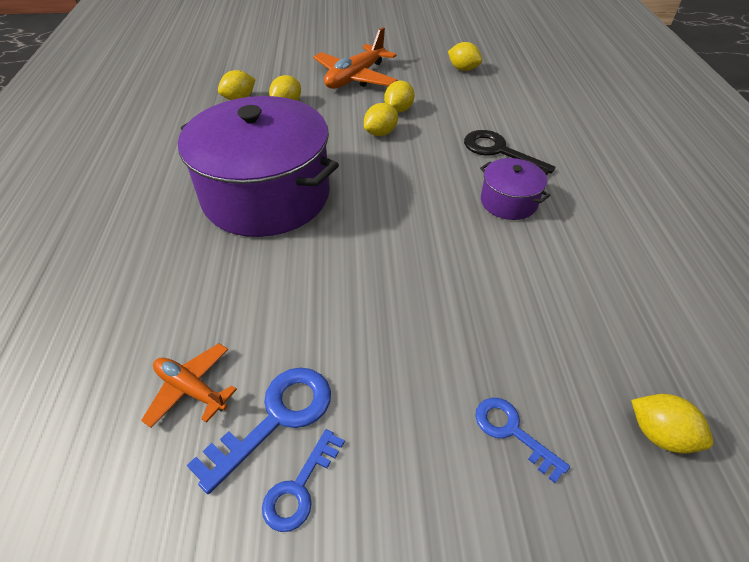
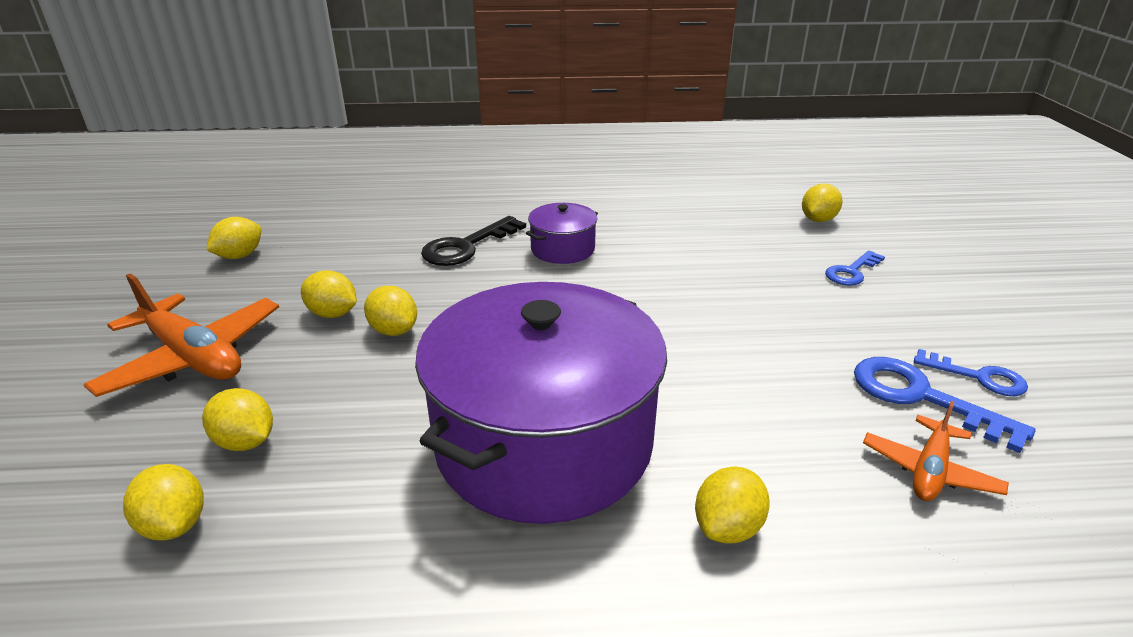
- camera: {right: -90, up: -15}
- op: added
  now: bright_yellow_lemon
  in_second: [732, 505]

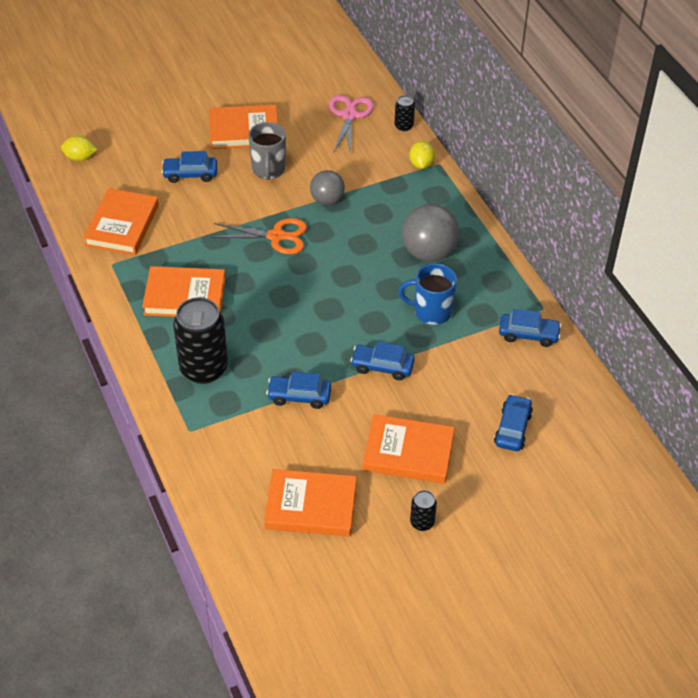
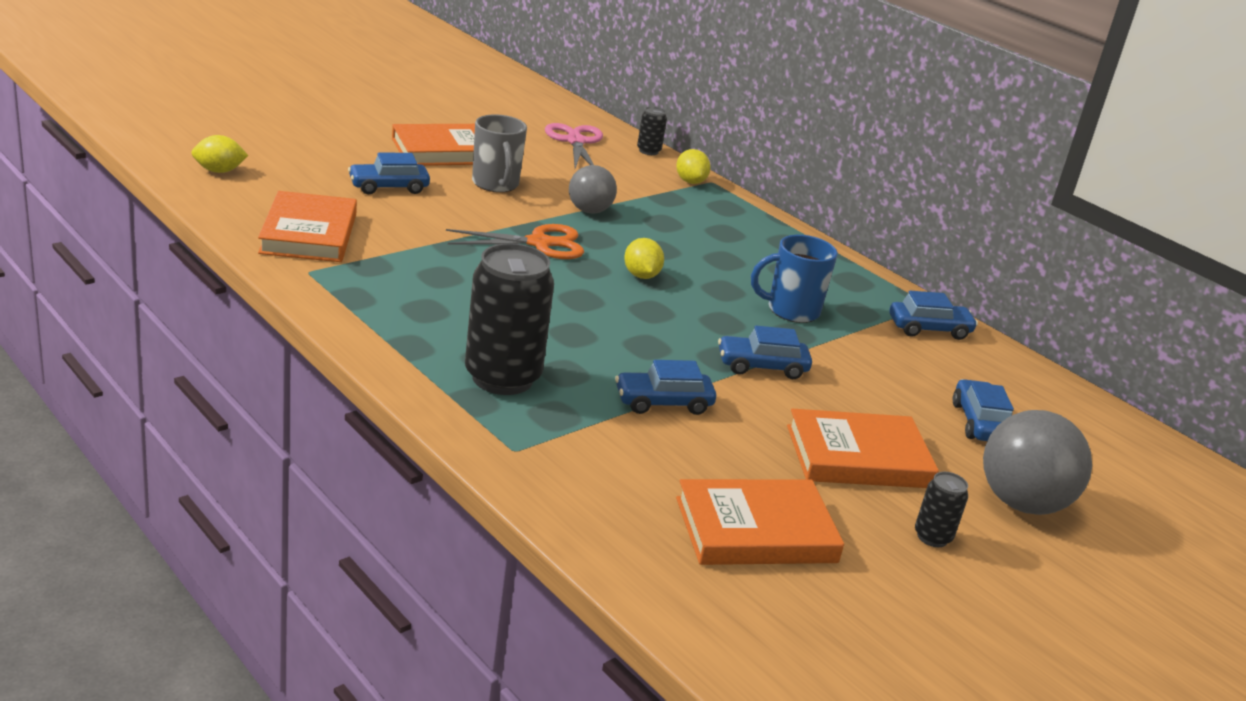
- camera: {right: -20, up: -20}
- op: moved
  was: grey_ball
  in_first: [430, 233]
  in_second: [1037, 462]
- op: removed
  was: bright_orange_book
  in_first: [184, 291]
- op: added
  now: bright_yellow_lemon
  in_second: [644, 258]

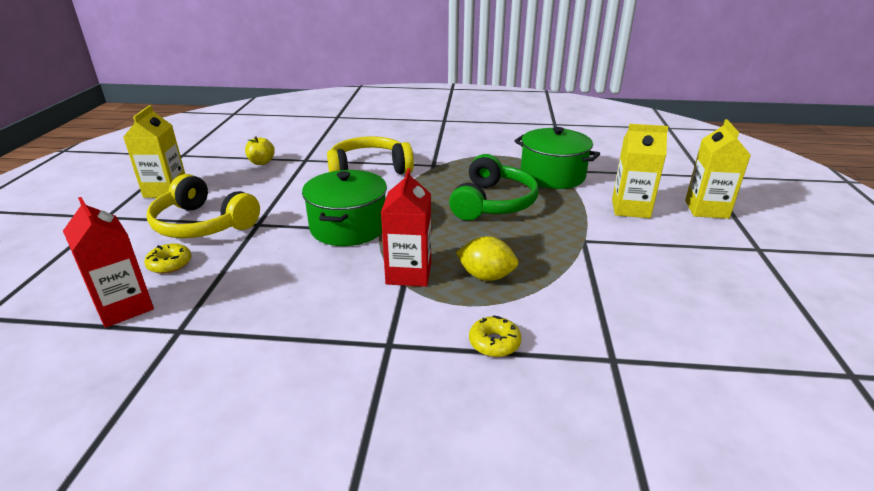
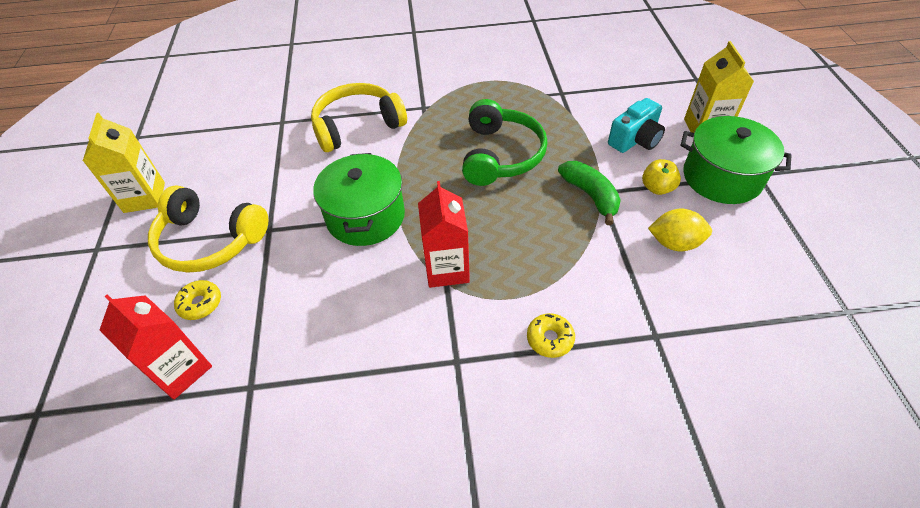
- camera: {right: -10, up: 20}
- op: replaced
  was: bright_yellow_carton
  now: aqua_photo_camera
  in_first: [640, 171]
  in_second: [636, 125]
- op: moved
  was: emerald_cooking_pot
  in_first: [557, 158]
  in_second: [736, 160]
- op: moved
  was: bright_yellow_apple_fruit
  in_first: [260, 150]
  in_second: [661, 177]
- op: moved
  was: bright_yellow_lemon
  in_first: [487, 258]
  in_second: [680, 230]
- op: added
  now: emerald_banana_fruit
  in_second: [589, 193]

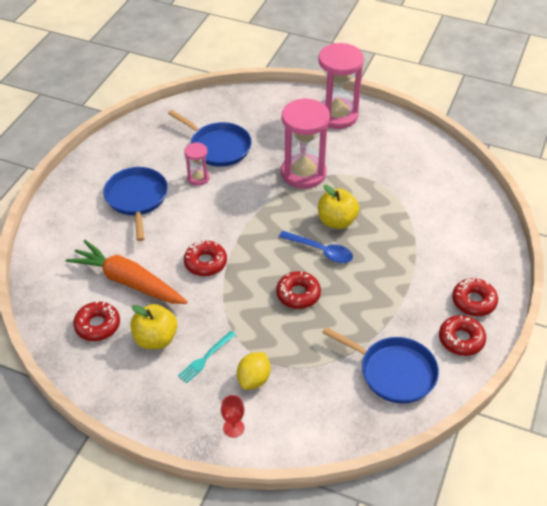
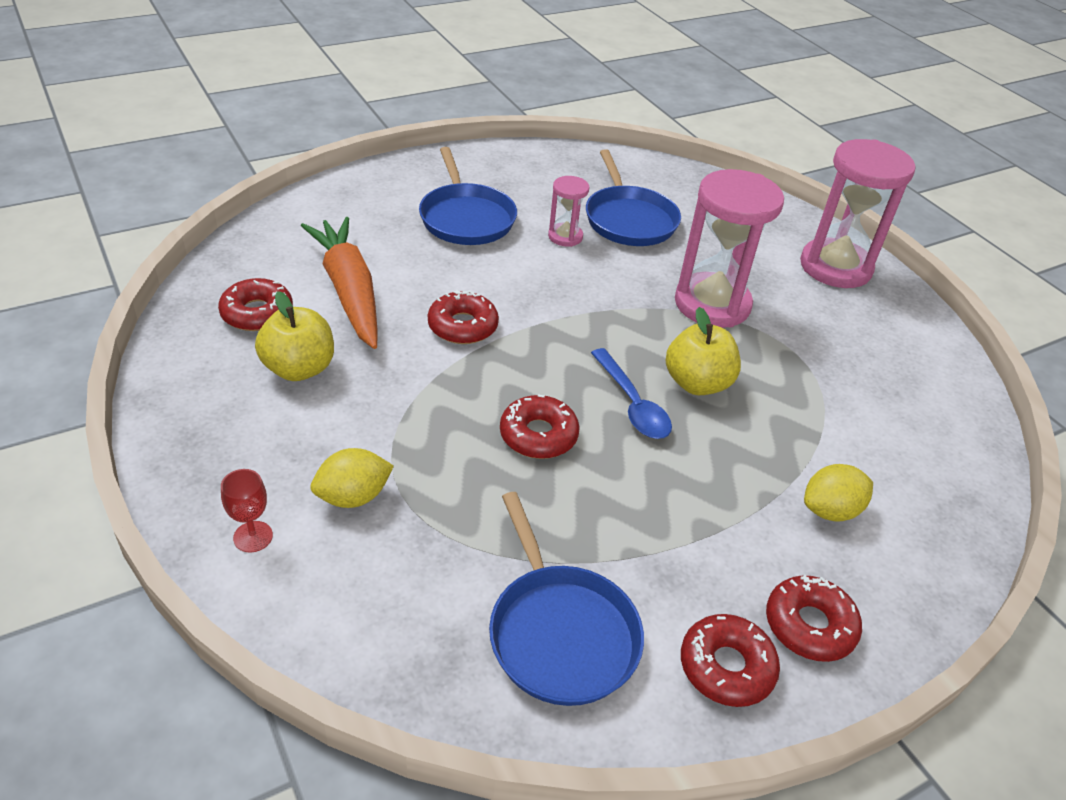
- camera: {right: 35, up: -5}
- op: turned
  was: cobalt_frying_pan
  in_first: [135, 204]
  in_second: [468, 196]
  clockwise: 135
- op: removed
  was: aqua_table_fork
  in_first: [207, 357]
- op: added
  now: bright_yellow_lemon
  in_second: [838, 493]

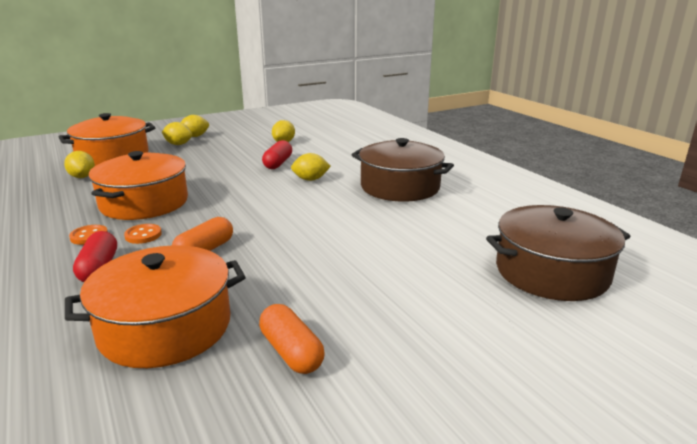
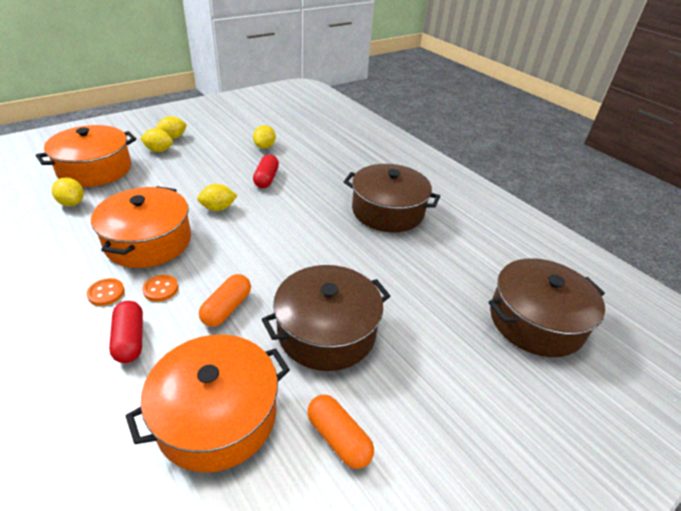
- camera: {right: -10, up: 15}
- op: moved
  was: bright_yellow_lemon
  in_first: [311, 167]
  in_second: [217, 197]
- op: added
  now: russet_cooking_pot
  in_second: [326, 318]

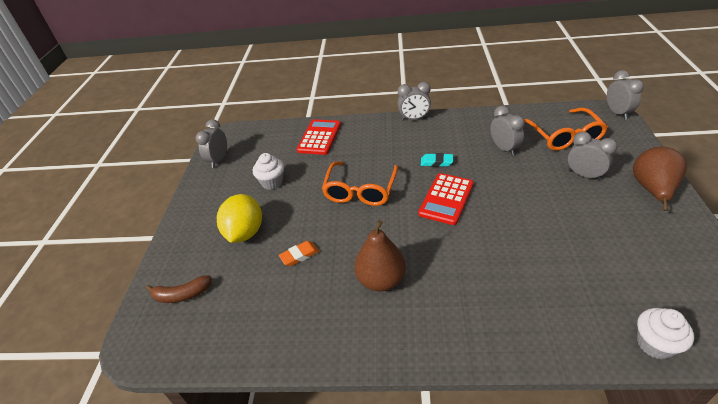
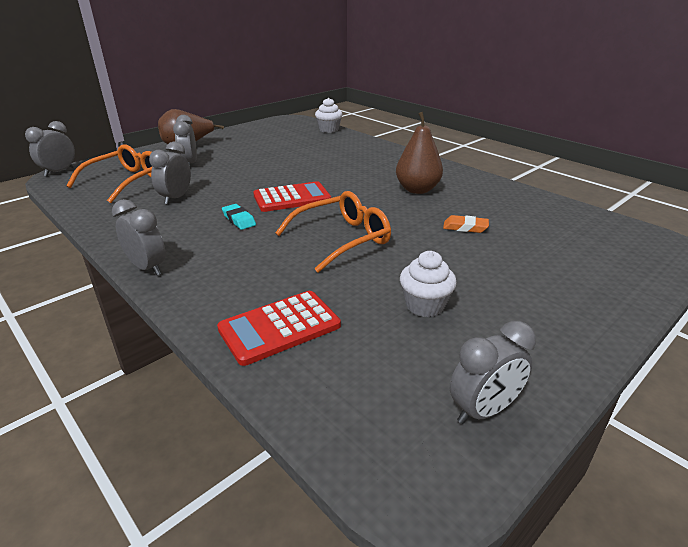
- camera: {right: -140, up: -10}
- op: removed
  was: bright_yellow_lemon
  in_first: [239, 218]
- op: removed
  was: russet_banana_fruit
  in_first: [179, 289]

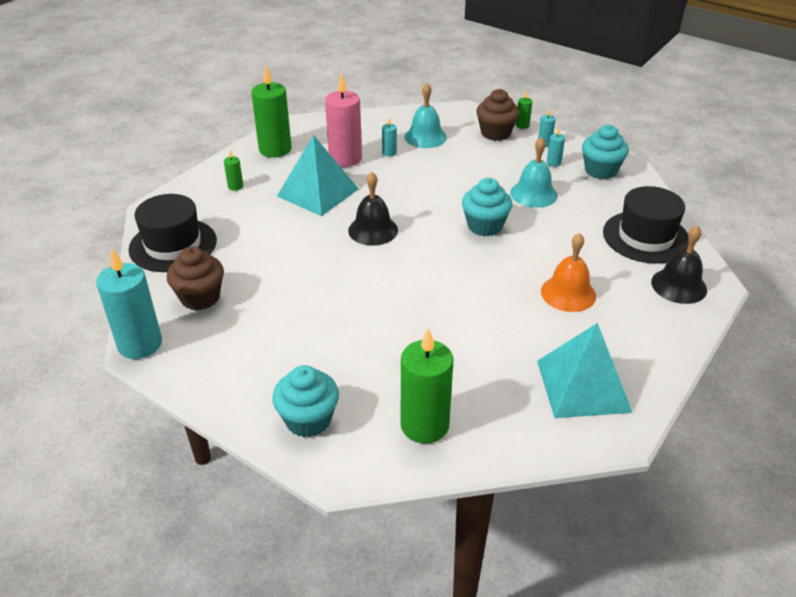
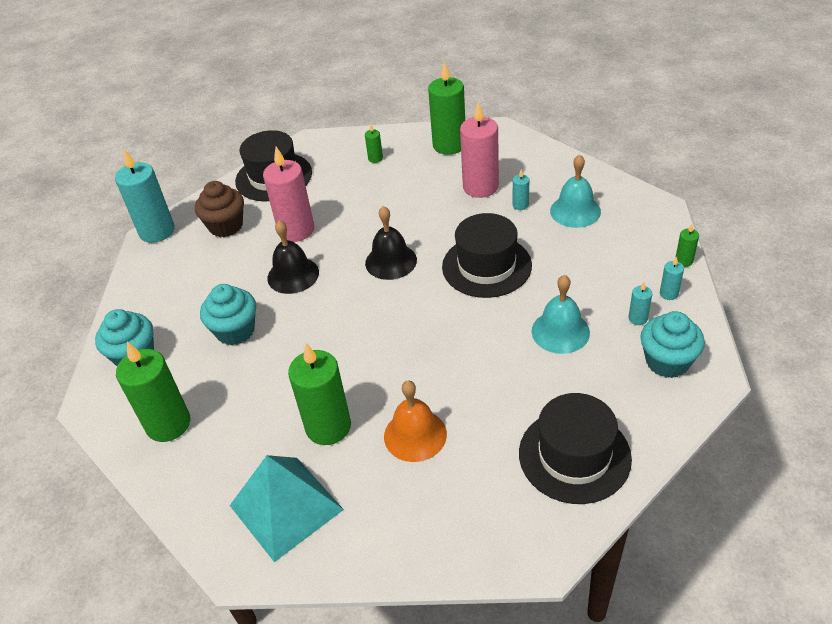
- camera: {right: 60, up: 5}
- op: removed
  was: russet_muffin
  in_first: [497, 115]
- op: removed
  was: aqua_pyramid_shape
  in_first: [318, 175]
- op: moved
  was: aqua_muffin
  in_first: [487, 207]
  in_second: [228, 315]
- op: moved
  was: jet-black_hand_bell
  in_first: [679, 264]
  in_second: [293, 257]
- op: added
  now: pink_wax_candle
  in_second: [288, 194]
- op: added
  now: jet-black_top_hat
  in_second: [487, 255]
- op: added
  now: emerald_wax_candle
  in_second: [319, 394]

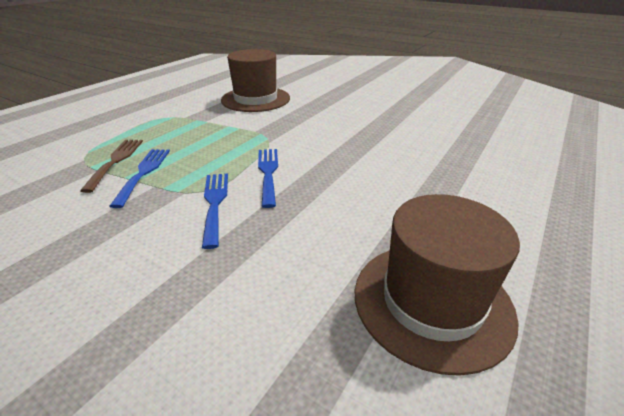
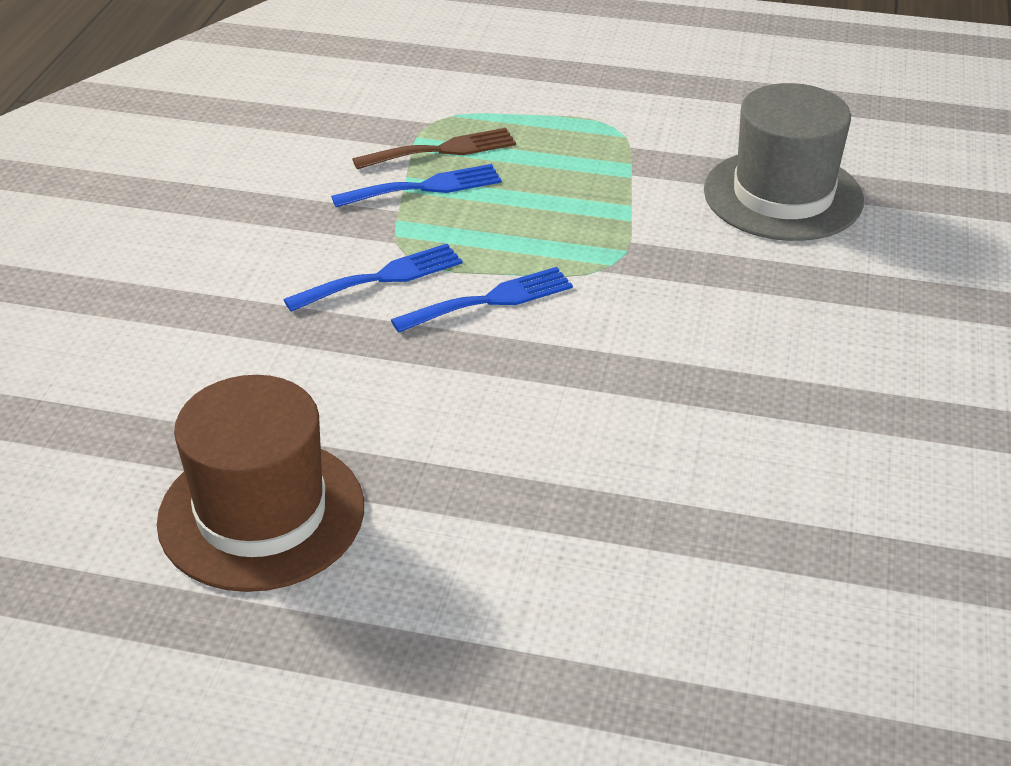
- camera: {right: 70, up: 5}
- op: recoloured
  was: russet_top_hat
  now: grey_top_hat
  in_first: [255, 80]
  in_second: [784, 162]

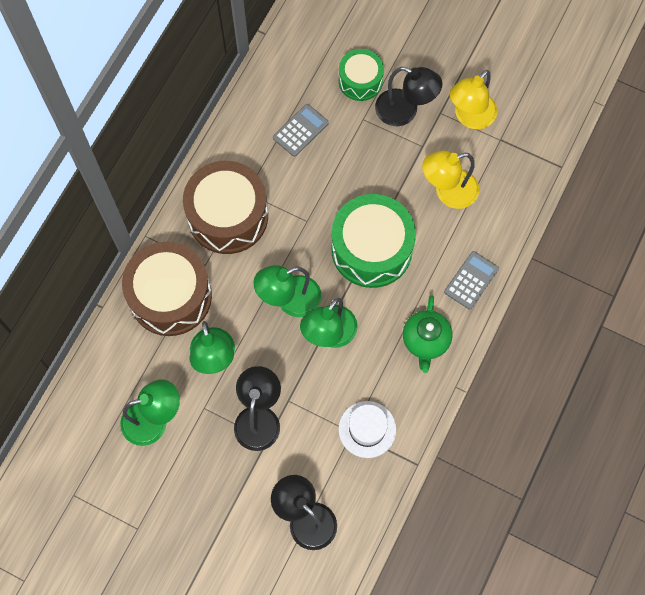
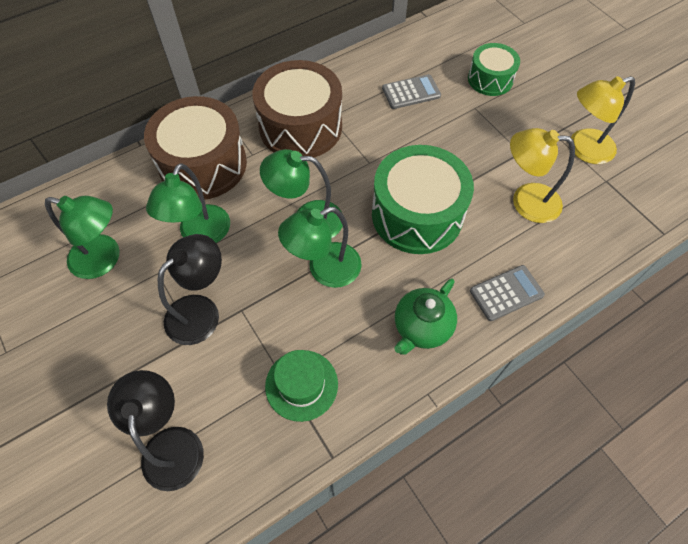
- camera: {right: 30, up: -10}
- op: removed
  was: jet-black_reading_lamp
  in_first: [409, 96]
- op: recoloured
  was: pure_white_top_hat
  now: emerald_top_hat
  in_first: [367, 429]
  in_second: [301, 386]

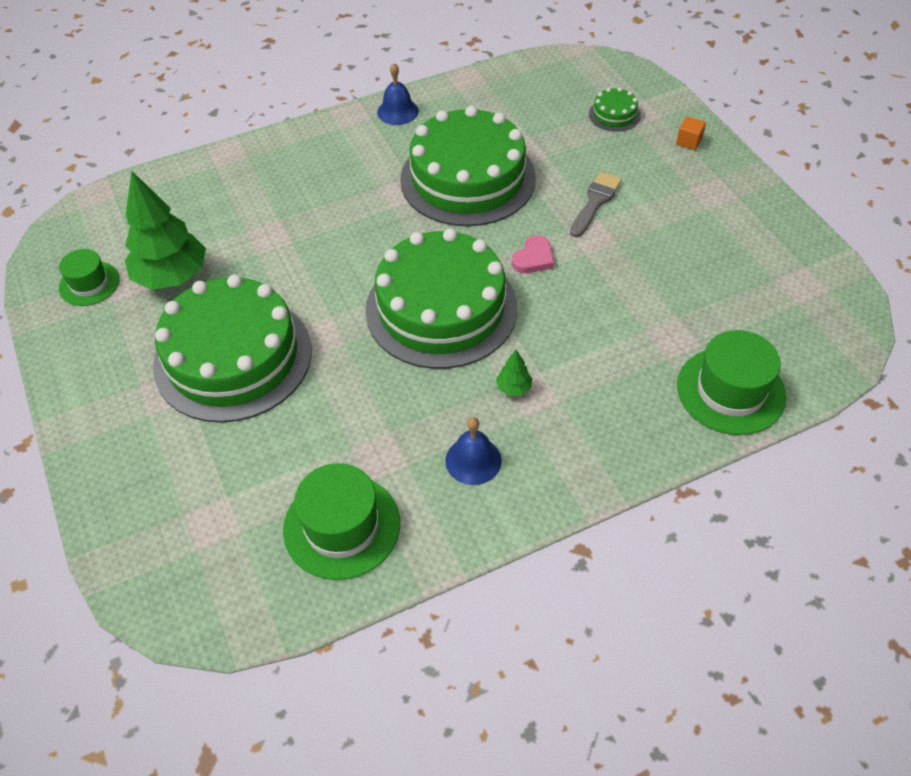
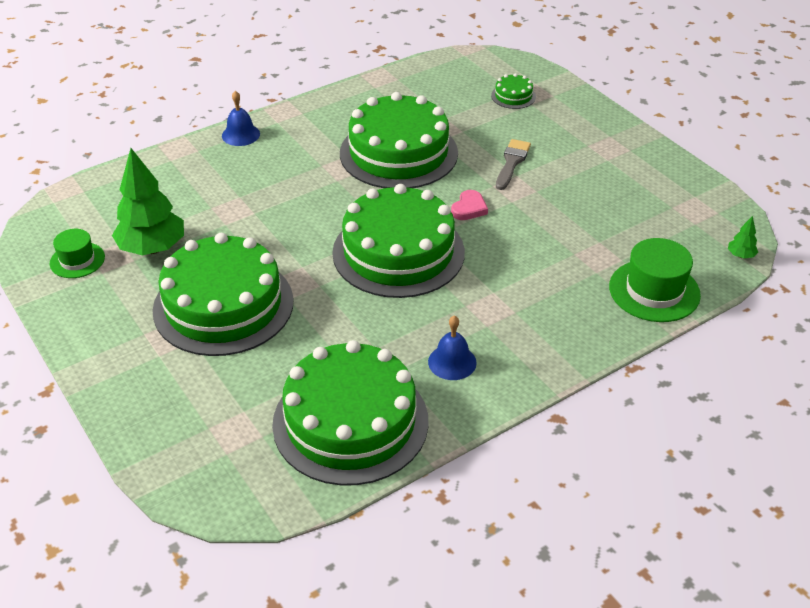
- camera: {right: -10, up: -10}
- op: moved
  was: cobalt_hand_bell
  in_first: [398, 94]
  in_second: [241, 118]
- op: removed
  was: bright_orange_cube
  in_first: [691, 133]
- op: moved
  was: emerald_tree
  in_first: [514, 373]
  in_second: [743, 237]
- op: replaced
  was: emerald_top_hat
  now: emerald_gateau
  in_first: [341, 521]
  in_second: [350, 413]

